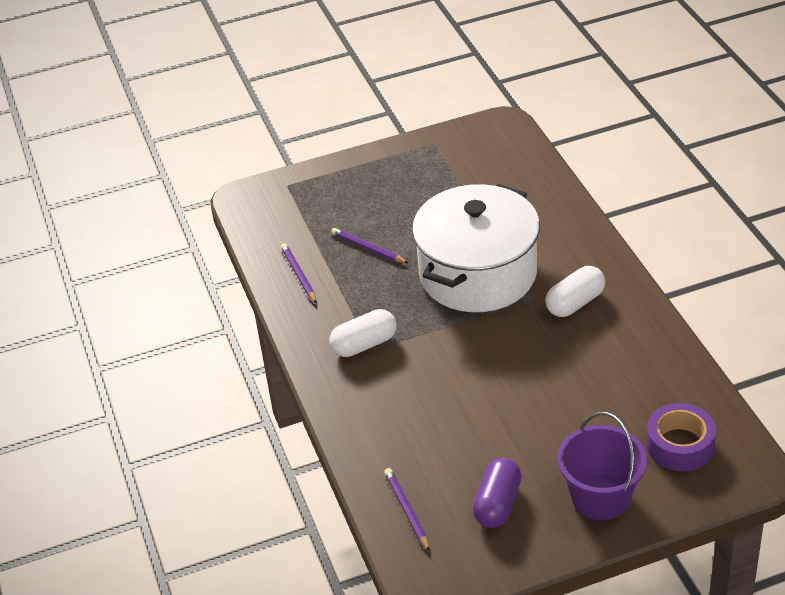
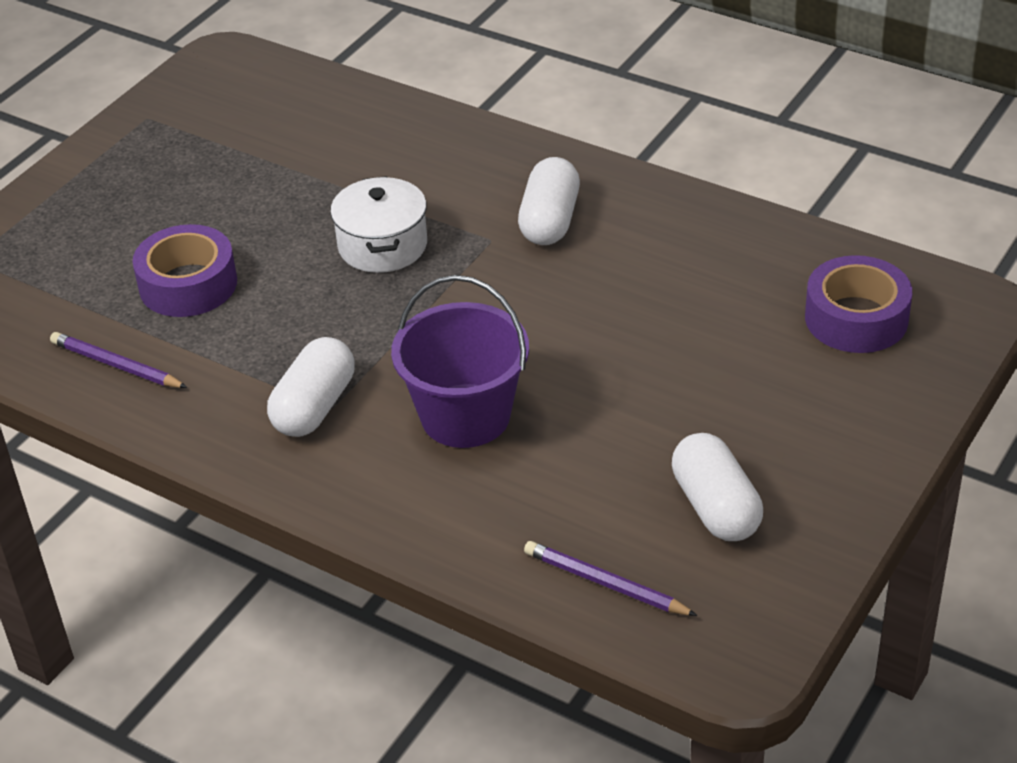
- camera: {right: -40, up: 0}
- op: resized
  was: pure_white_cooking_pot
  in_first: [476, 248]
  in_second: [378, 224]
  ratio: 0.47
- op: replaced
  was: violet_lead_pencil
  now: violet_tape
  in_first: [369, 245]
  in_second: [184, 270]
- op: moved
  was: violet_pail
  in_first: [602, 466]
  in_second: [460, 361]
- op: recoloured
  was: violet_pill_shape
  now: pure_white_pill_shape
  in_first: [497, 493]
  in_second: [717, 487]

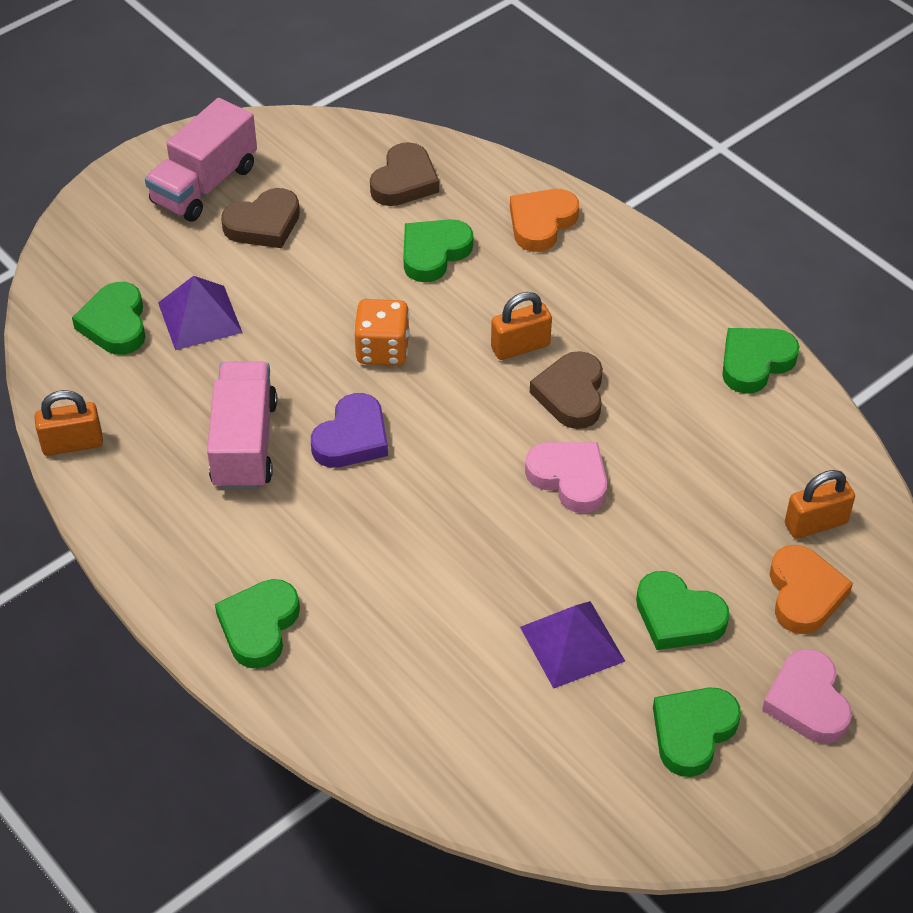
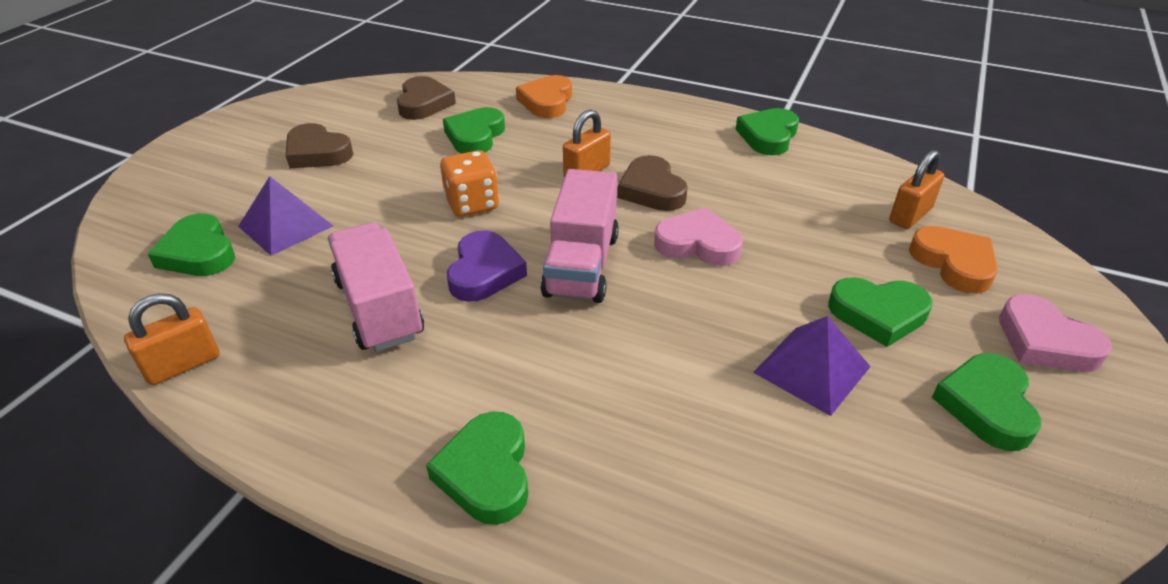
- camera: {right: -25, up: -10}
- op: moved
  was: pink_toy_truck
  in_first: [201, 160]
  in_second: [580, 236]
- op: turned
  was: russet_heart
  in_first: [260, 218]
  in_second: [319, 145]
  clockwise: 90

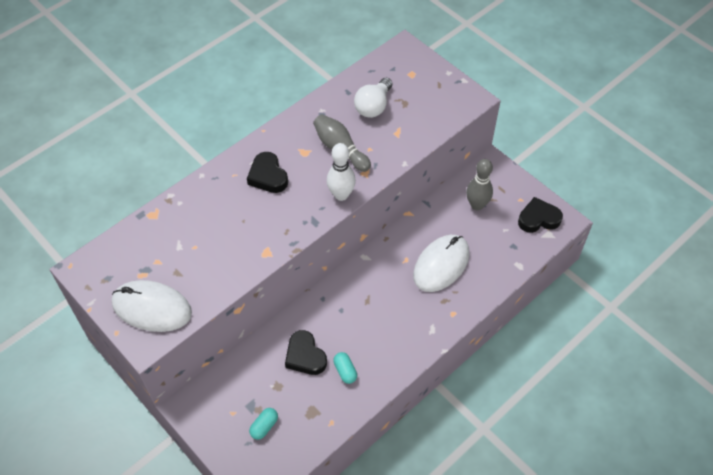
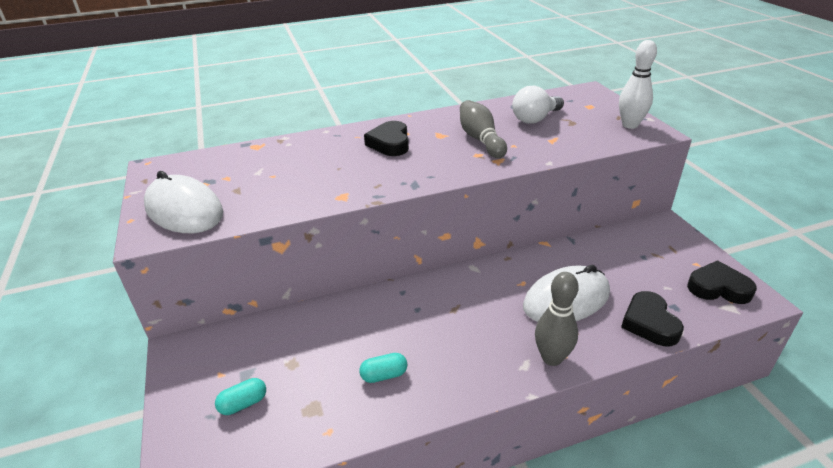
- camera: {right: 25, up: -20}
- op: moved
  was: pure_white_tenpin
  in_first: [341, 172]
  in_second: [638, 84]
- op: moved
  was: grey_tenpin
  in_first: [479, 184]
  in_second: [557, 319]
- op: moved
  was: jet-black_heart
  in_first: [306, 352]
  in_second: [652, 318]
- op: turned
  was: aqua_pill_shape
  in_first: [345, 368]
  in_second: [383, 368]
  clockwise: 75

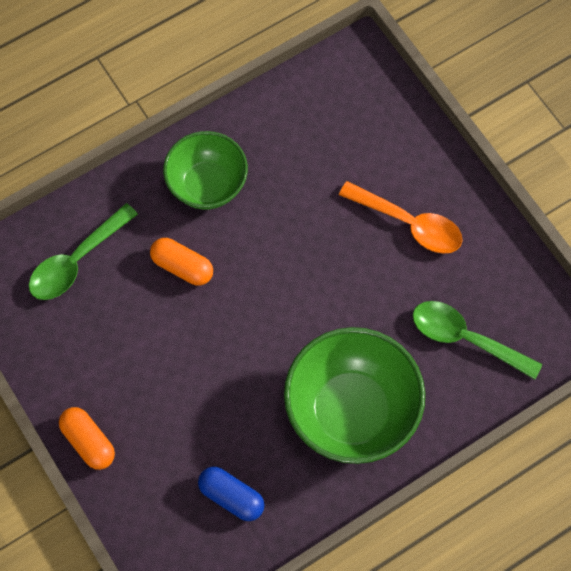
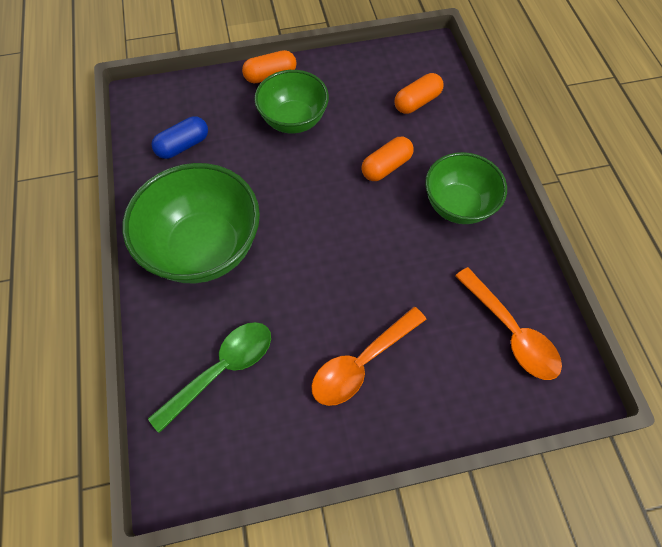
- camera: {right: 110, up: -5}
- op: replaced
  was: emerald_teaspoon
  now: bright_orange_pill_shape
  in_first: [83, 251]
  in_second: [418, 93]
- op: added
  now: emerald_deep_dish
  in_second: [291, 101]
- op: added
  now: bright_orange_teaspoon
  in_second: [508, 323]

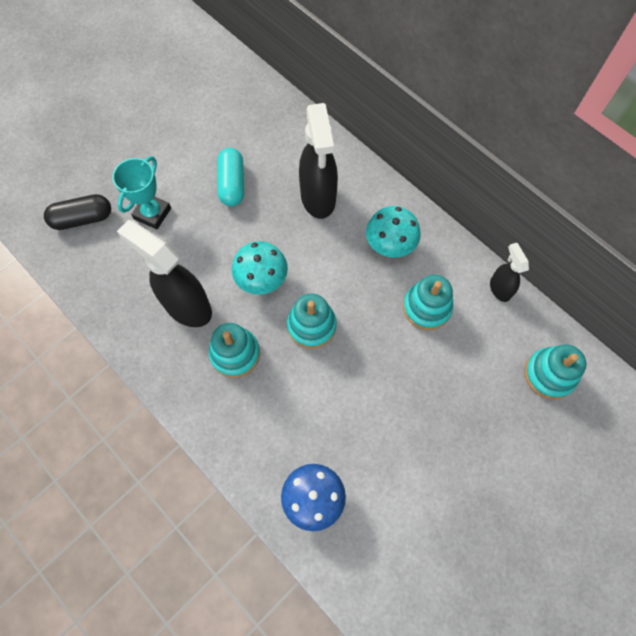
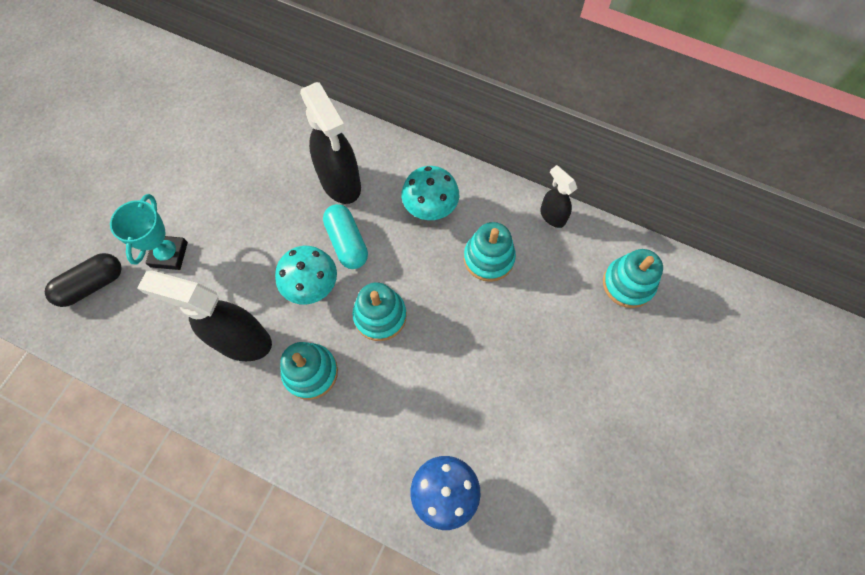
- camera: {right: -20, up: 0}
- op: moved
  was: aqua_pill_shape
  in_first: [230, 177]
  in_second: [345, 236]

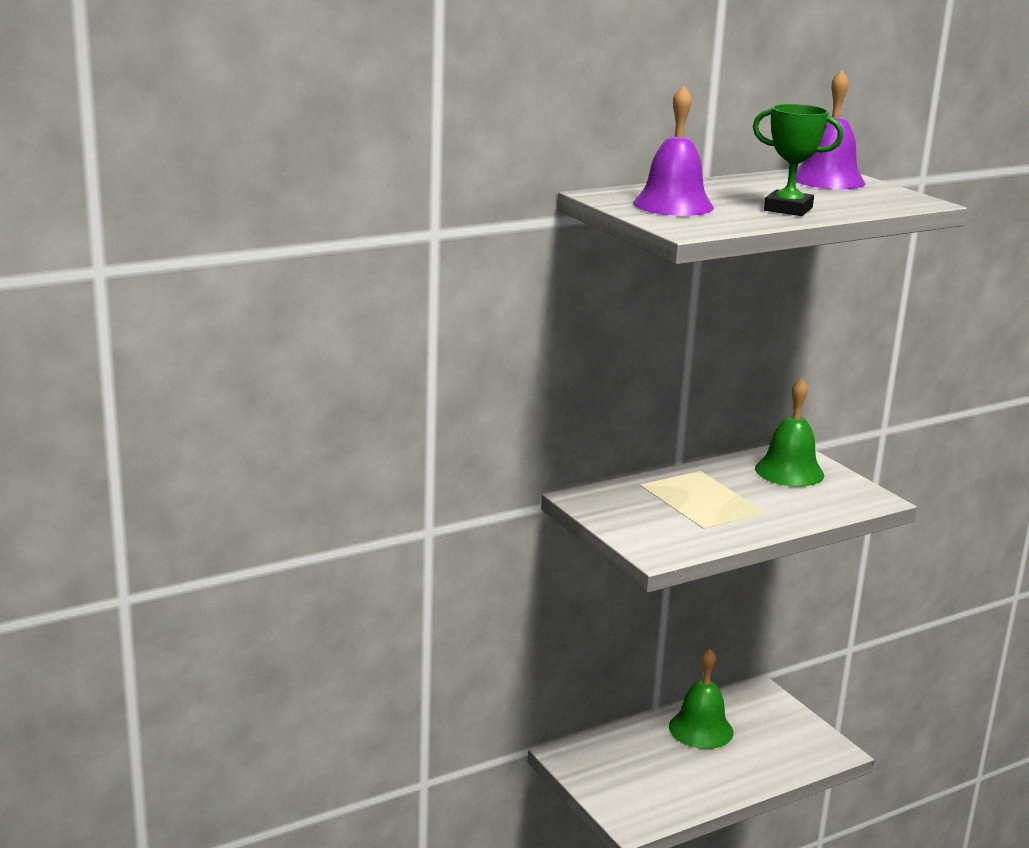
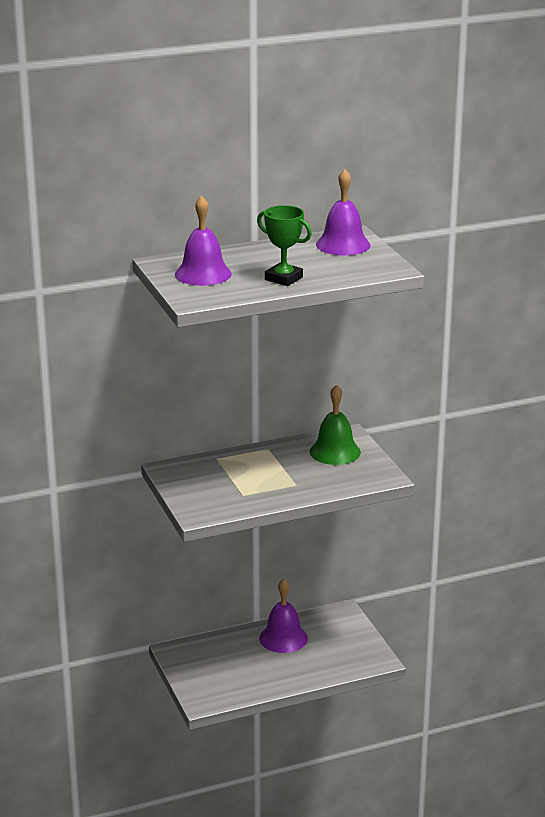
- camera: {right: 10, up: 5}
- op: recoloured
  was: emerald_hand_bell
  now: violet_hand_bell
  in_first: [701, 698]
  in_second: [283, 616]

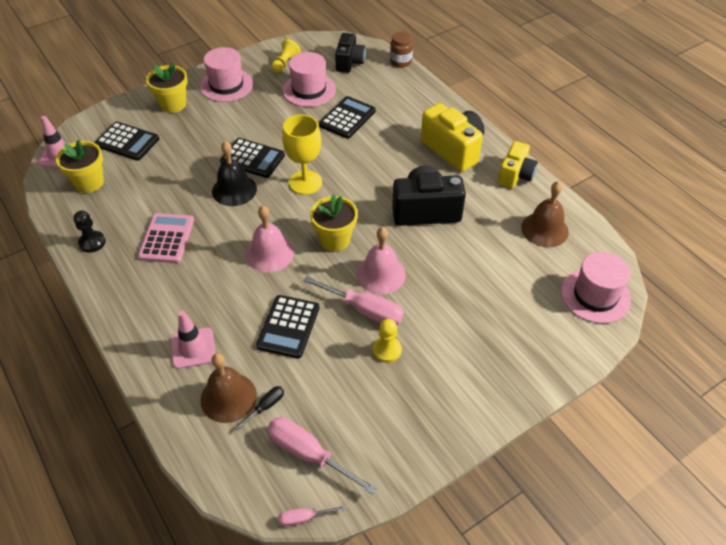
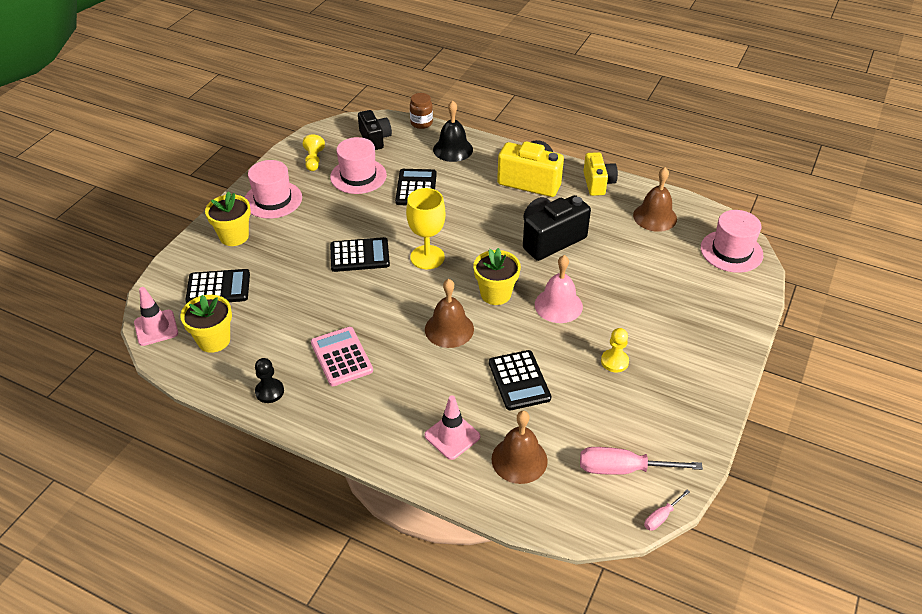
- camera: {right: -30, up: -5}
- op: moved
  was: jet-black_hand_bell
  in_first: [234, 173]
  in_second: [453, 131]
- op: recoloured
  was: pink_hand_bell
  now: russet_hand_bell
  in_first: [270, 239]
  in_second: [449, 313]
- op: removed
  was: pink_hand_screwdriver
  in_first: [353, 300]
- op: removed
  was: jet-black_hand_screwdriver
  in_first: [259, 408]

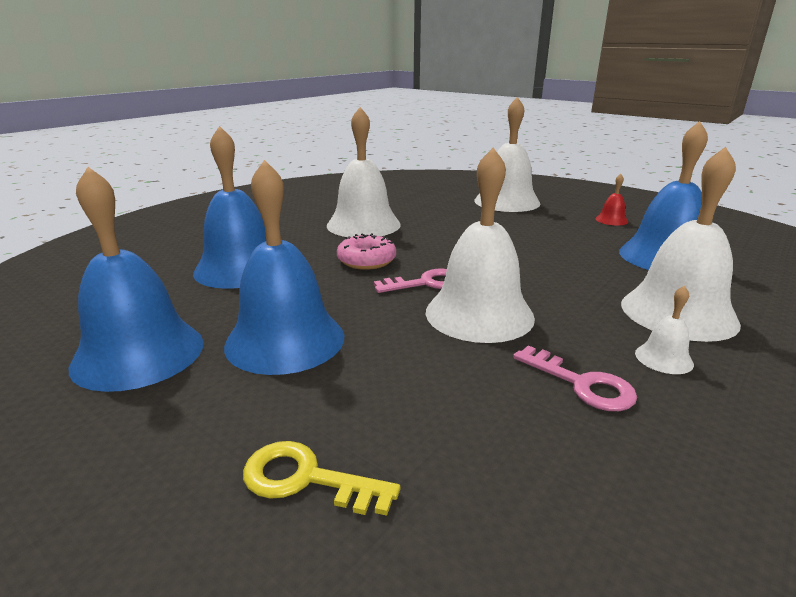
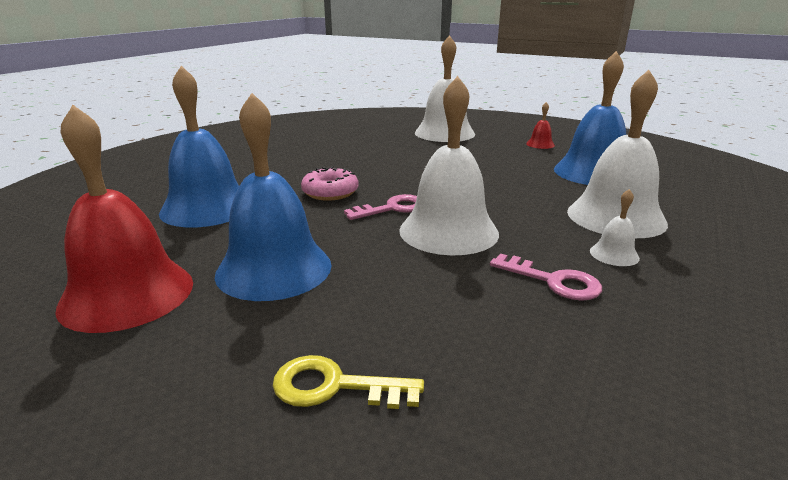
- camera: {right: -10, up: 0}
- op: removed
  was: pure_white_hand_bell
  in_first: [364, 172]
- op: recoloured
  was: cobalt_hand_bell
  now: crimson_hand_bell
  in_first: [136, 279]
  in_second: [124, 219]

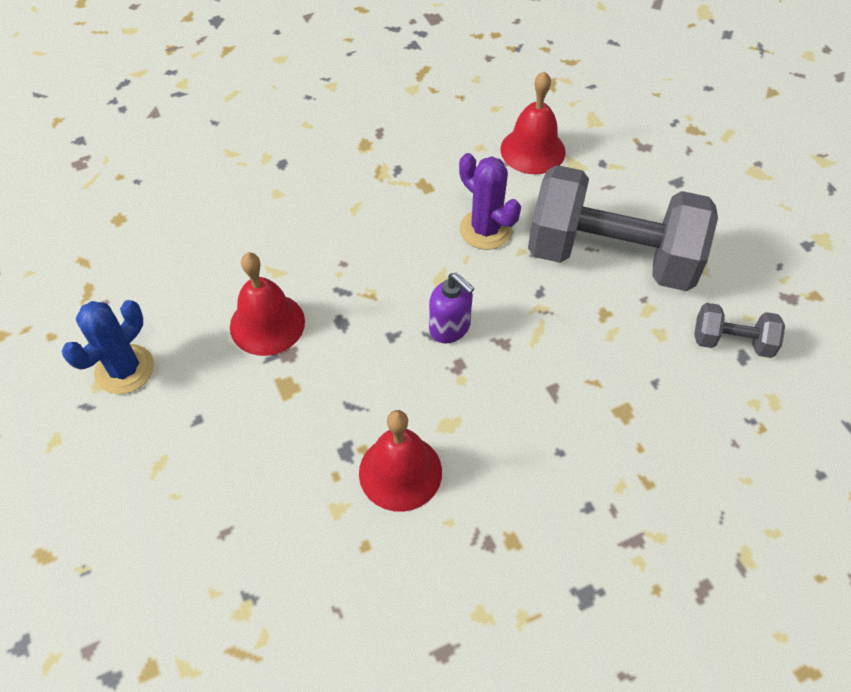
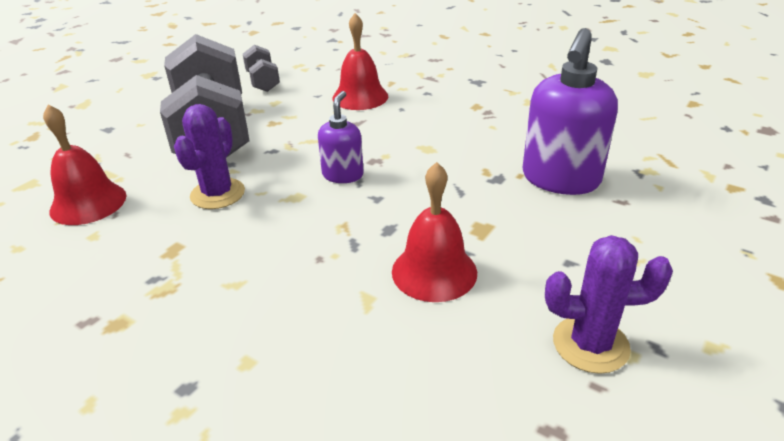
- camera: {right: -120, up: -20}
- op: recoloured
  was: cobalt_prickly_plant
  now: violet_prickly_plant
  in_first: [108, 347]
  in_second: [609, 304]
- op: moved
  was: crimson_hand_bell
  in_first: [400, 461]
  in_second: [360, 61]
- op: added
  now: violet_soap_dispenser
  in_second: [570, 111]

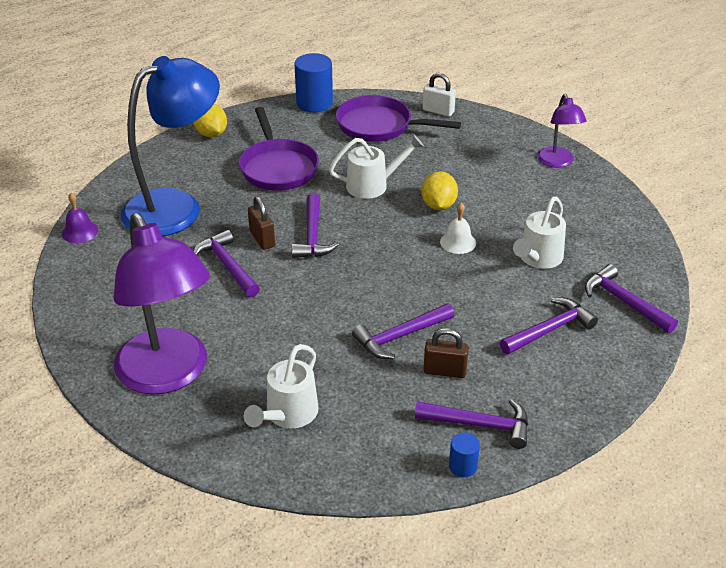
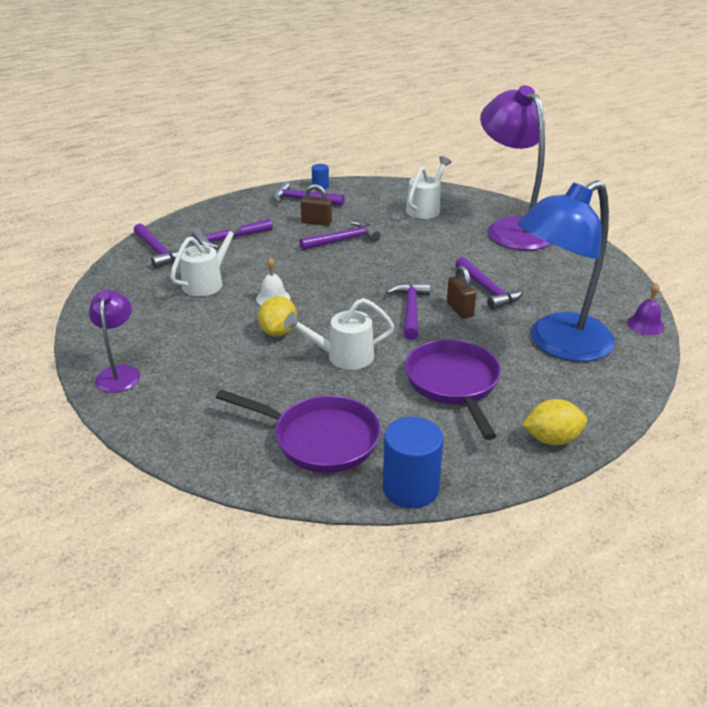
- camera: {right: -175, up: -5}
- op: removed
  was: pure_white_padlock
  in_first: [439, 95]
- op: turned
  was: bright_yellow_lemon
  in_first: [210, 120]
  in_second: [554, 422]
  clockwise: -75

